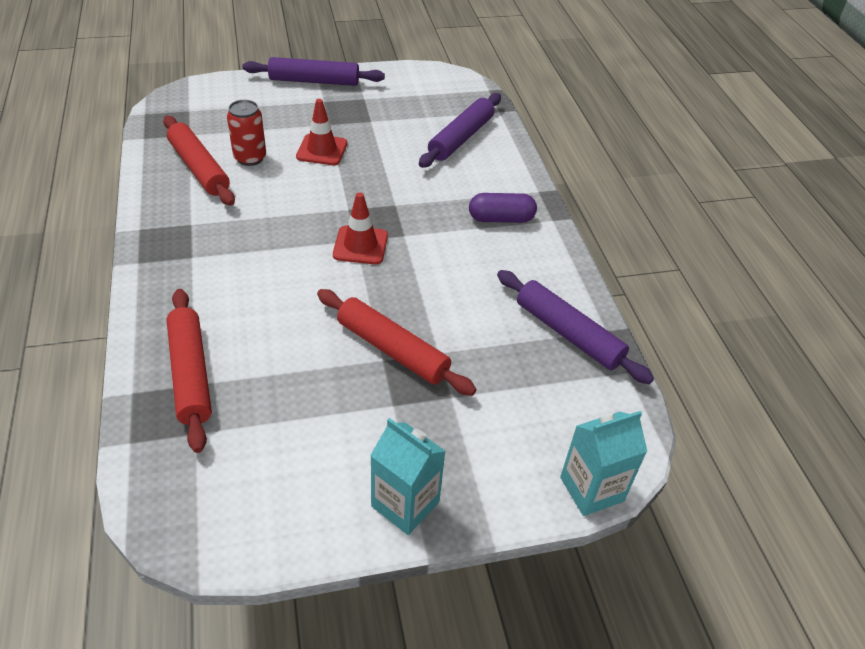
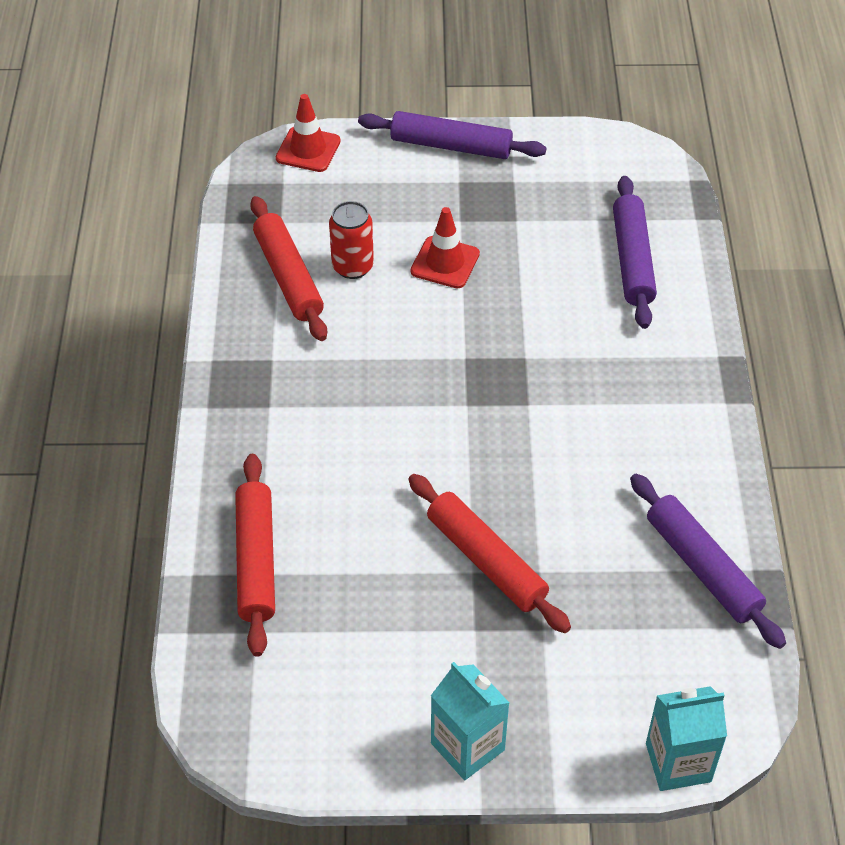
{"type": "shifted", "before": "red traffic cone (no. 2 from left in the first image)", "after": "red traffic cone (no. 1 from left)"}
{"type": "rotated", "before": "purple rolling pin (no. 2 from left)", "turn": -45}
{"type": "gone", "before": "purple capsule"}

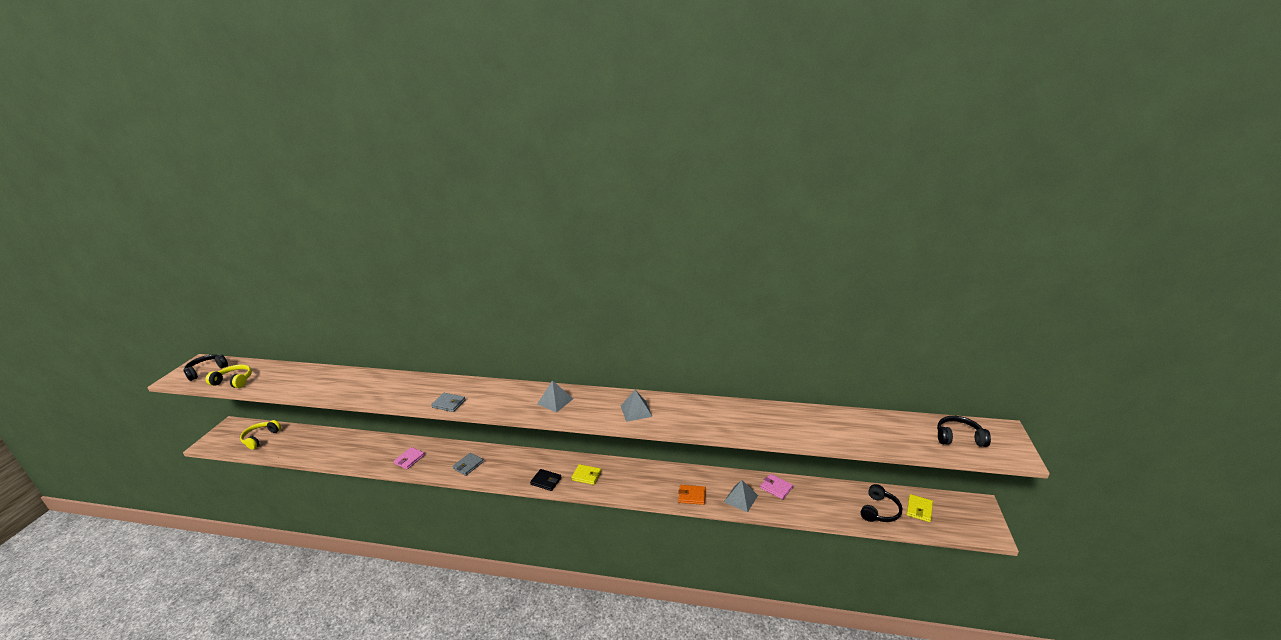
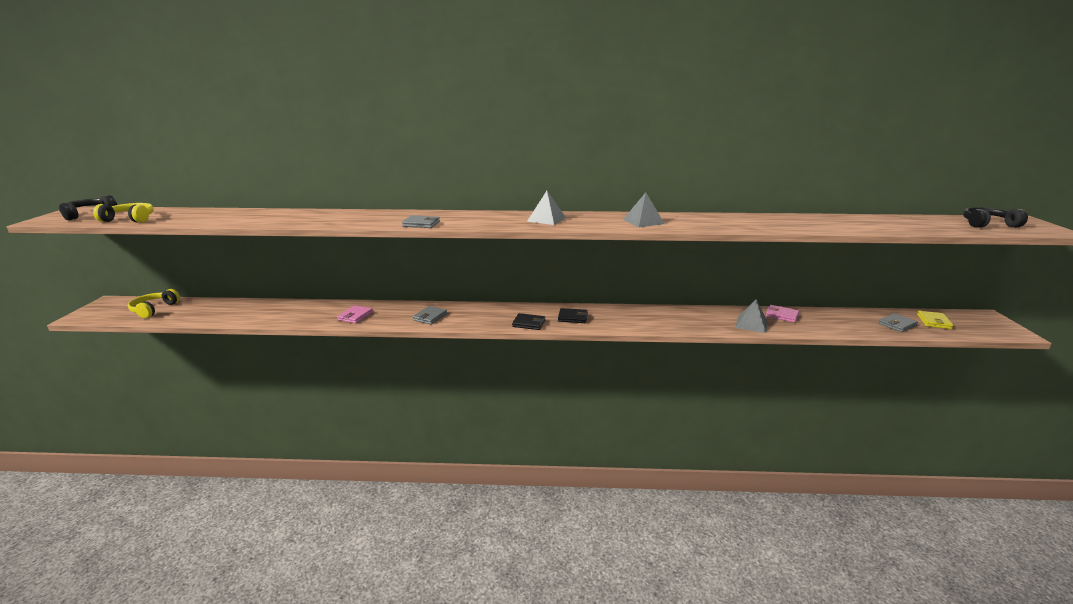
{"type": "repainted", "before": "yellow wallet (no. 1 from left)", "after": "black wallet (no. 2 from left)"}
{"type": "gone", "before": "orange wallet"}
{"type": "swapped", "before": "black headphones (no. 2 from left)", "after": "grey wallet (no. 3 from left)"}

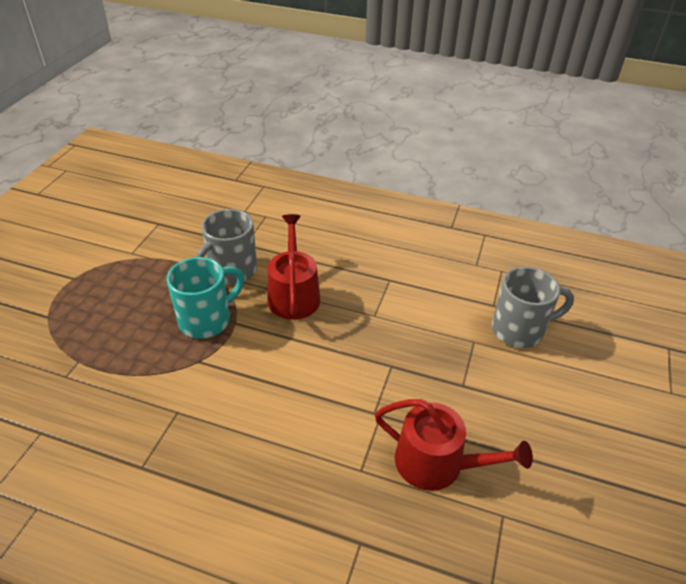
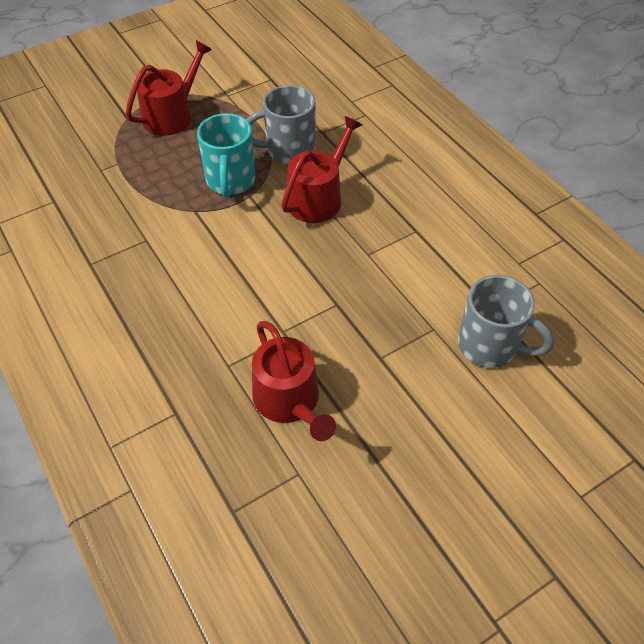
{"type": "rotated", "before": "turquoise mug", "turn": 90}
{"type": "new", "after": "red watering can (no. 1 from left)"}

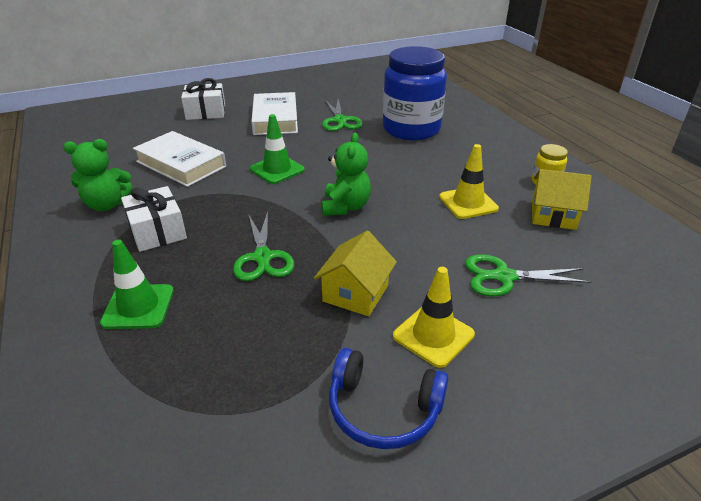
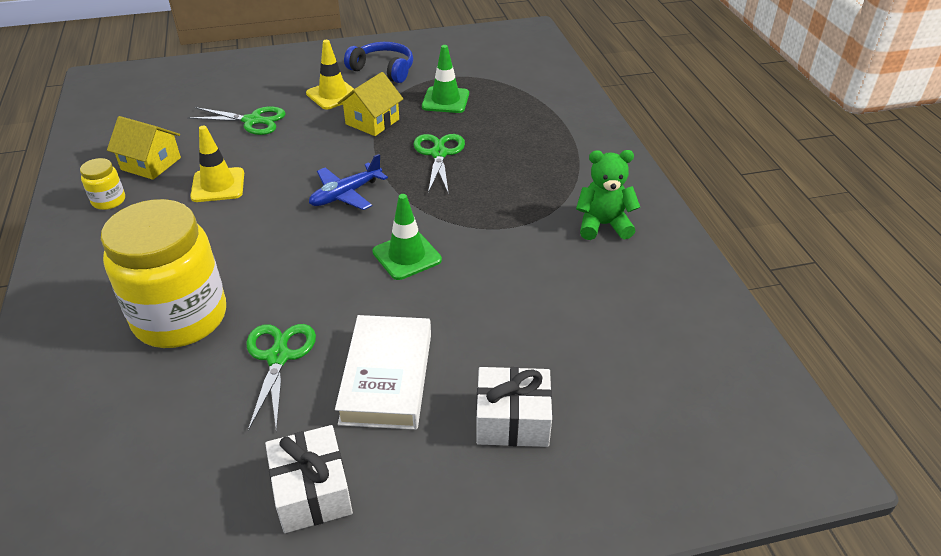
{"type": "shifted", "before": "green traffic cone (no. 1 from left in the first image)", "after": "green traffic cone (no. 2 from left)"}
{"type": "shifted", "before": "white gift (no. 1 from left)"}
{"type": "gone", "before": "white book (no. 1 from left)"}
{"type": "swapped", "before": "green teddy bear (no. 2 from left)", "after": "blue plane"}
{"type": "repainted", "before": "blue jar", "after": "yellow jar (no. 2 from left)"}

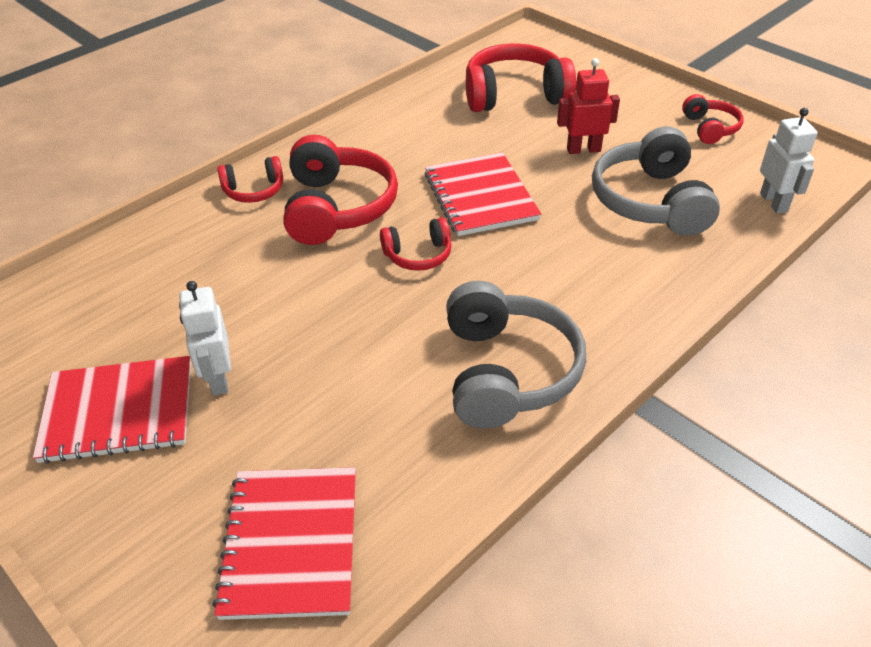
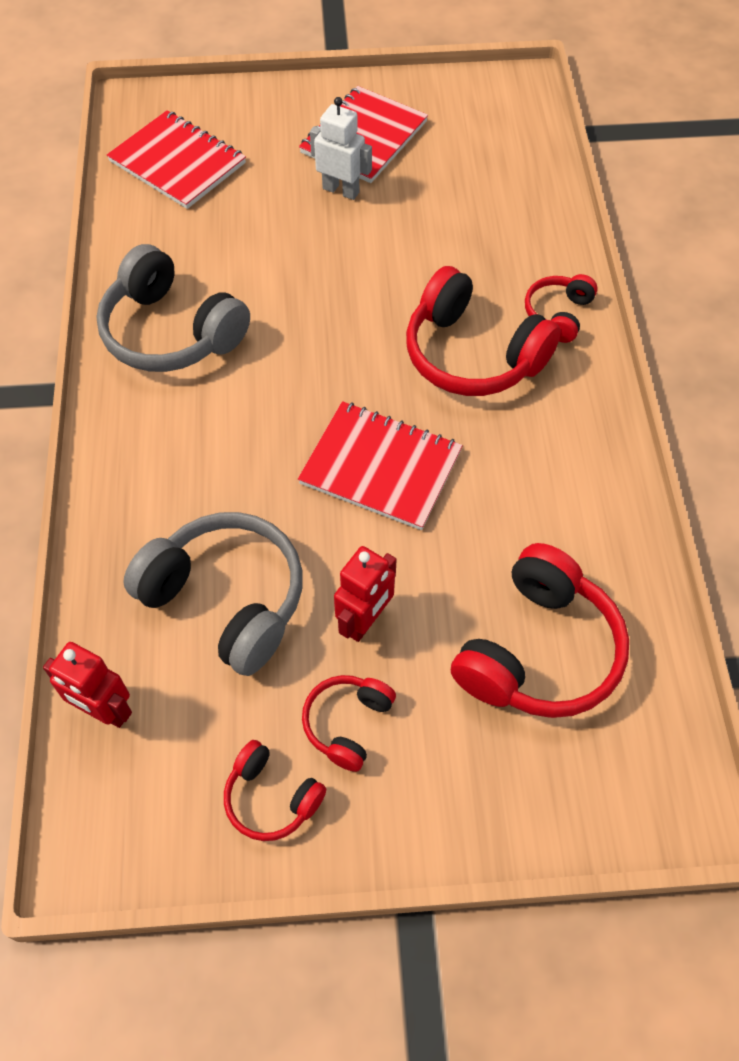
{"type": "shifted", "before": "red headphones (no. 3 from left in the first image)", "after": "red headphones (no. 2 from left)"}
{"type": "repainted", "before": "white robot (no. 2 from left)", "after": "red robot (no. 1 from left)"}

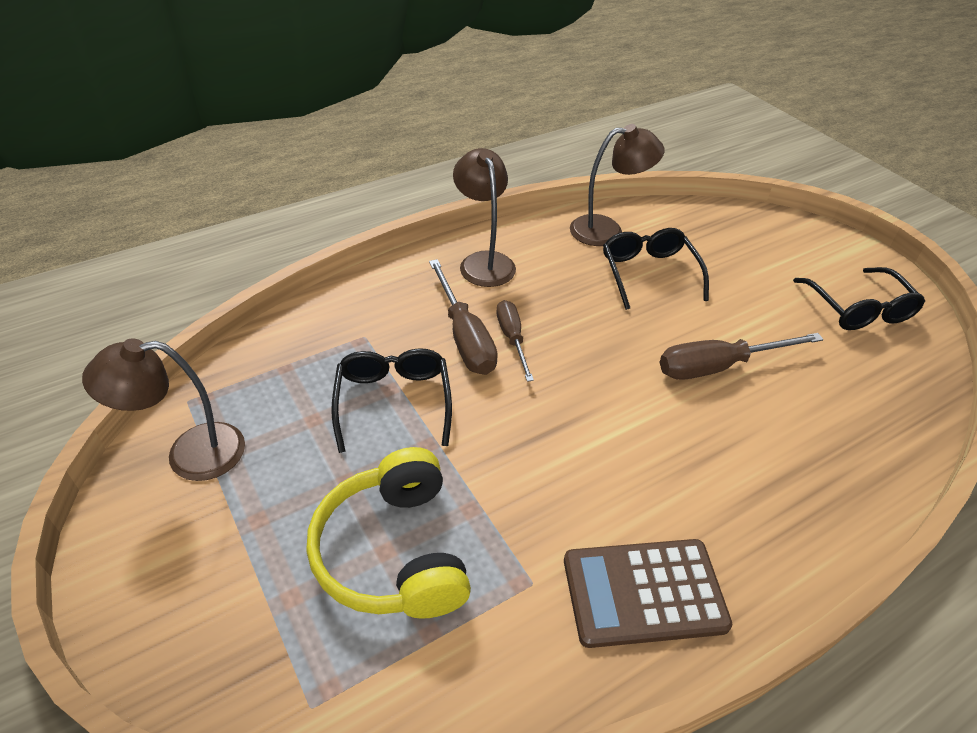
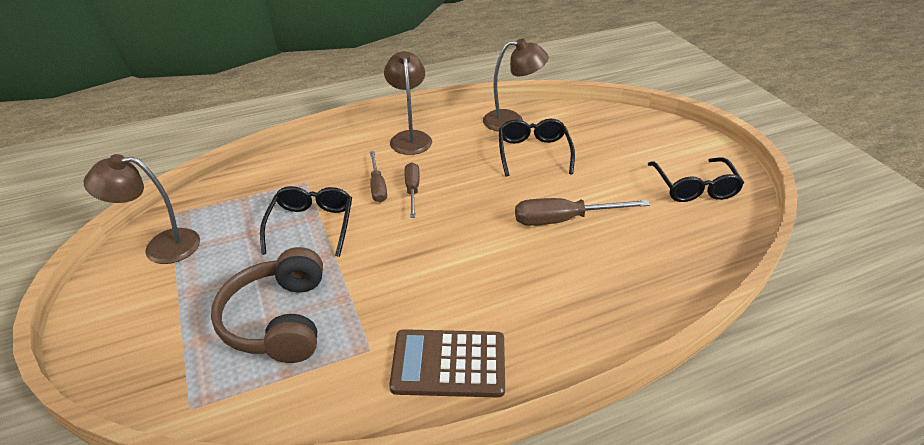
{"type": "repainted", "before": "yellow headphones", "after": "brown headphones"}
{"type": "scaled", "before": "brown screwdriver (no. 1 from left)", "scale": 0.64}

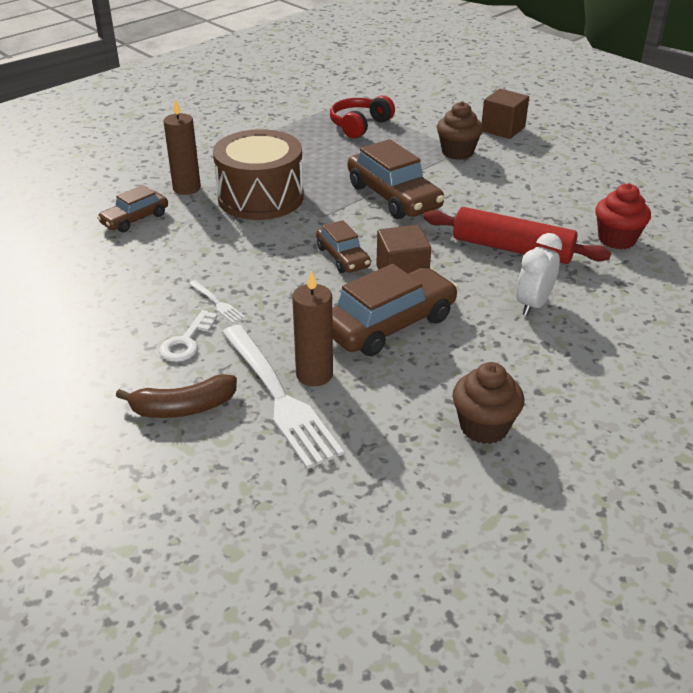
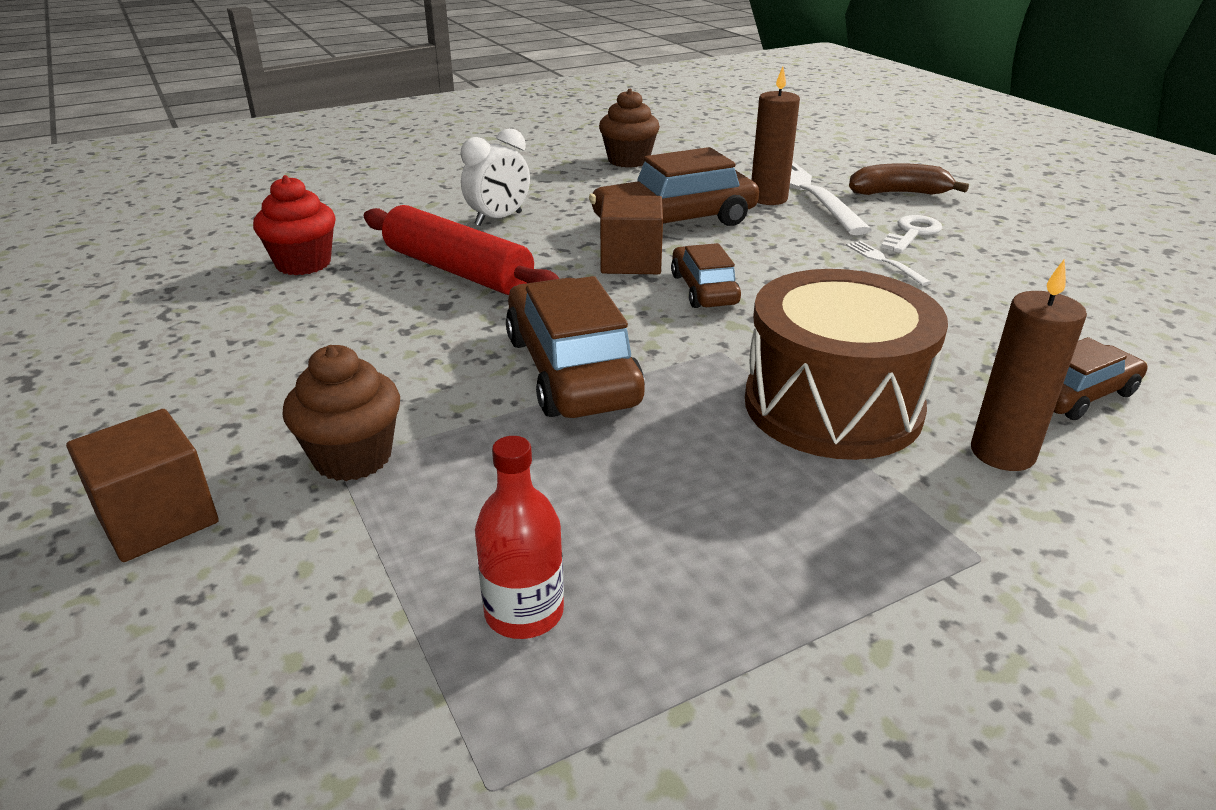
{"type": "swapped", "before": "red headphones", "after": "red bottle"}

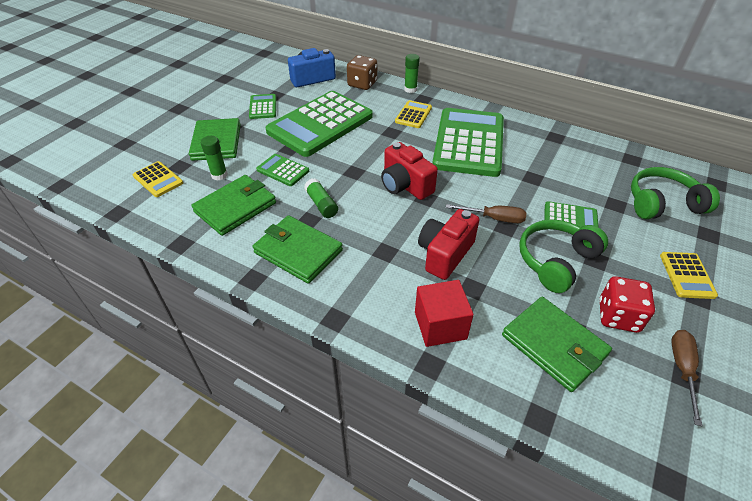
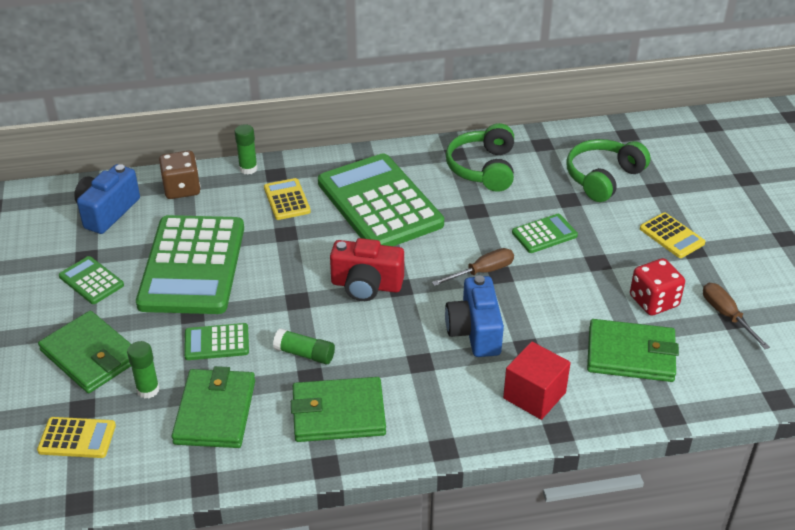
{"type": "repainted", "before": "red camera (no. 2 from left)", "after": "blue camera (no. 2 from left)"}
{"type": "shifted", "before": "green headphones (no. 1 from left)"}

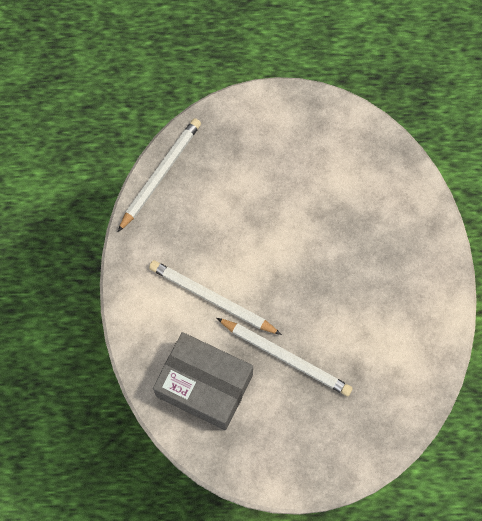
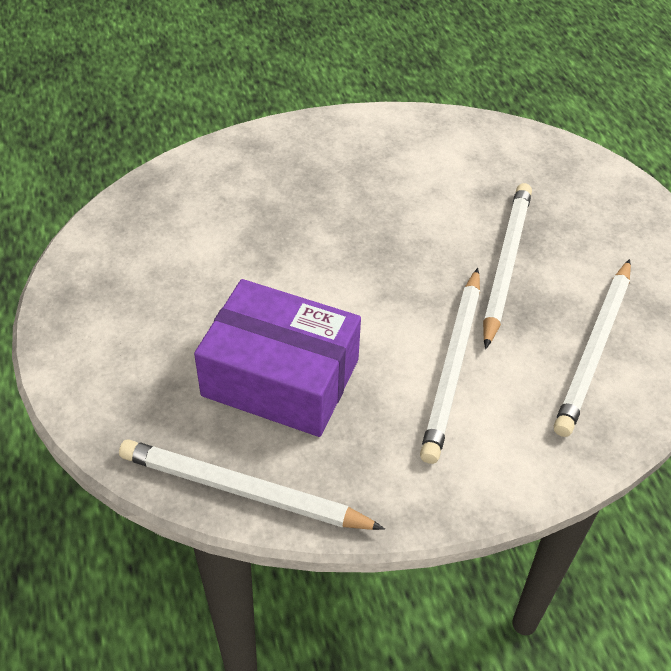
{"type": "swapped", "before": "grey box", "after": "white pencil (no. 4 from left)"}
{"type": "new", "after": "purple box"}

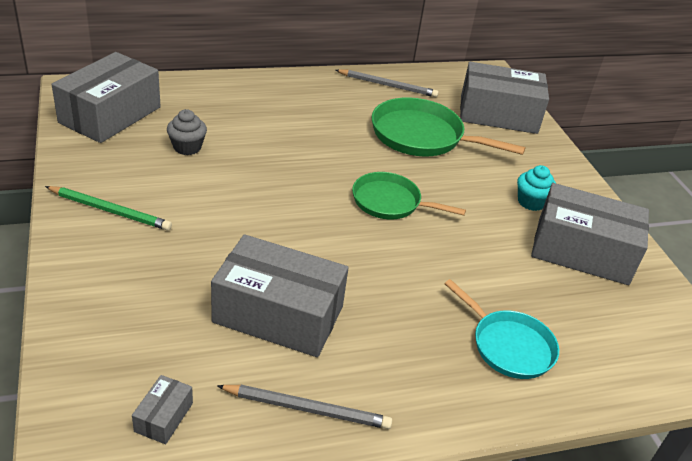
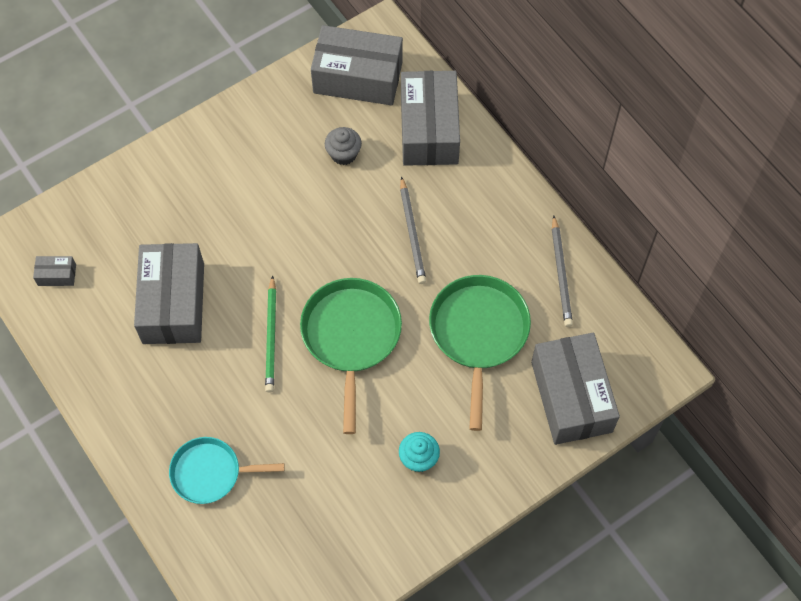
{"type": "shifted", "before": "green pencil"}
{"type": "shifted", "before": "grey pencil (no. 1 from left)"}
{"type": "scaled", "before": "green pan (no. 1 from left)", "scale": 1.52}
{"type": "rotated", "before": "turquoise pan", "turn": 60}
{"type": "shifted", "before": "grey box (no. 5 from left in the first image)", "after": "grey box (no. 4 from left)"}

